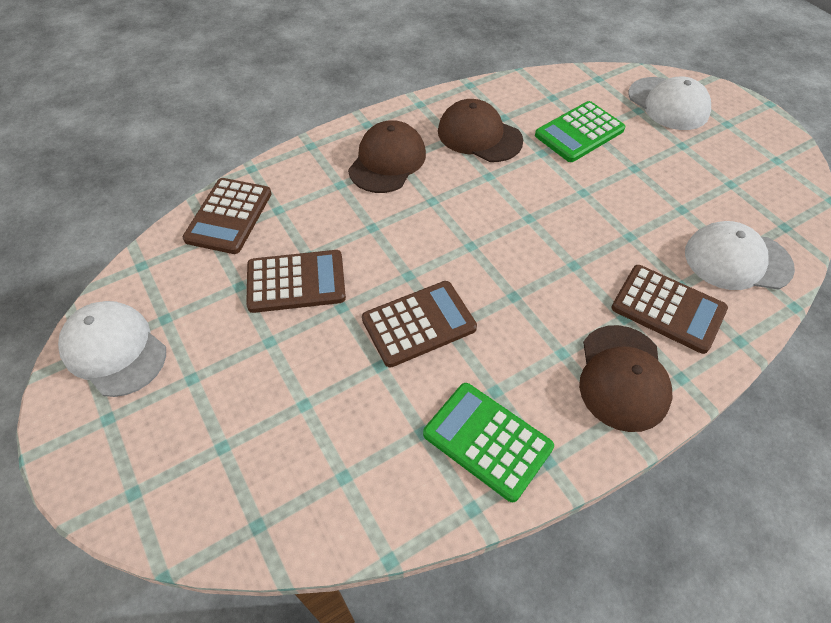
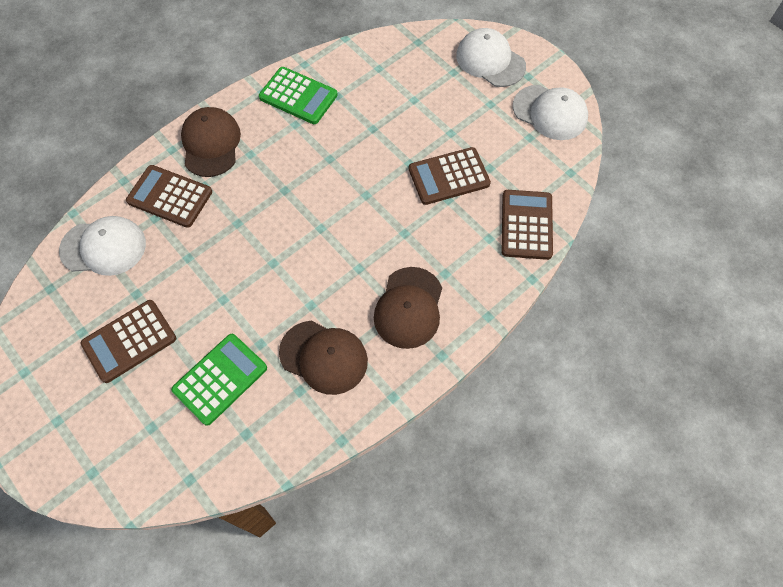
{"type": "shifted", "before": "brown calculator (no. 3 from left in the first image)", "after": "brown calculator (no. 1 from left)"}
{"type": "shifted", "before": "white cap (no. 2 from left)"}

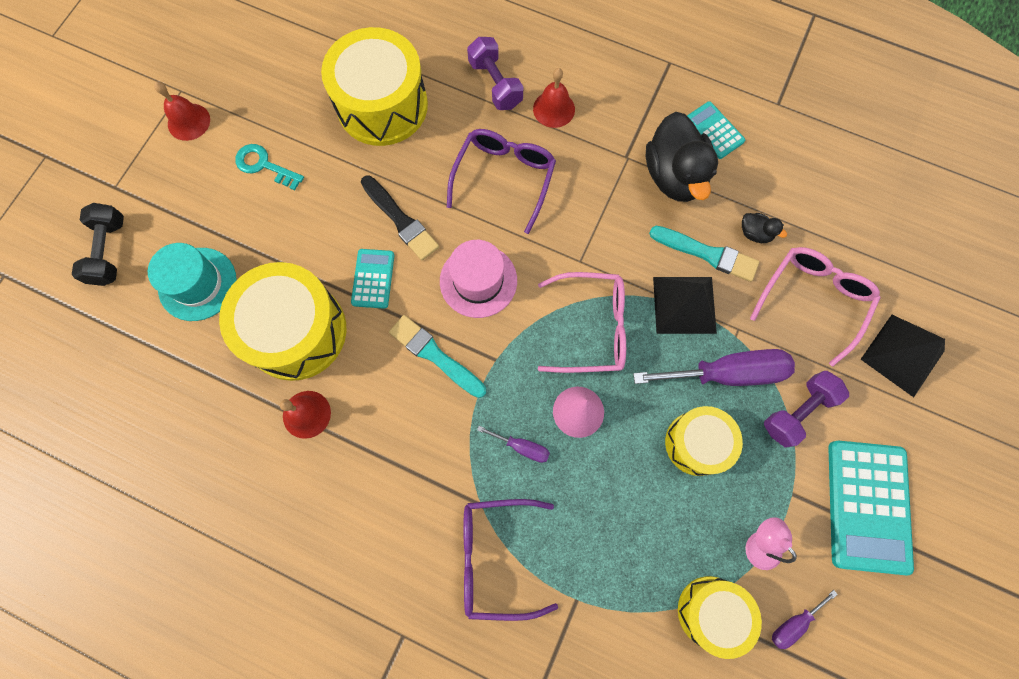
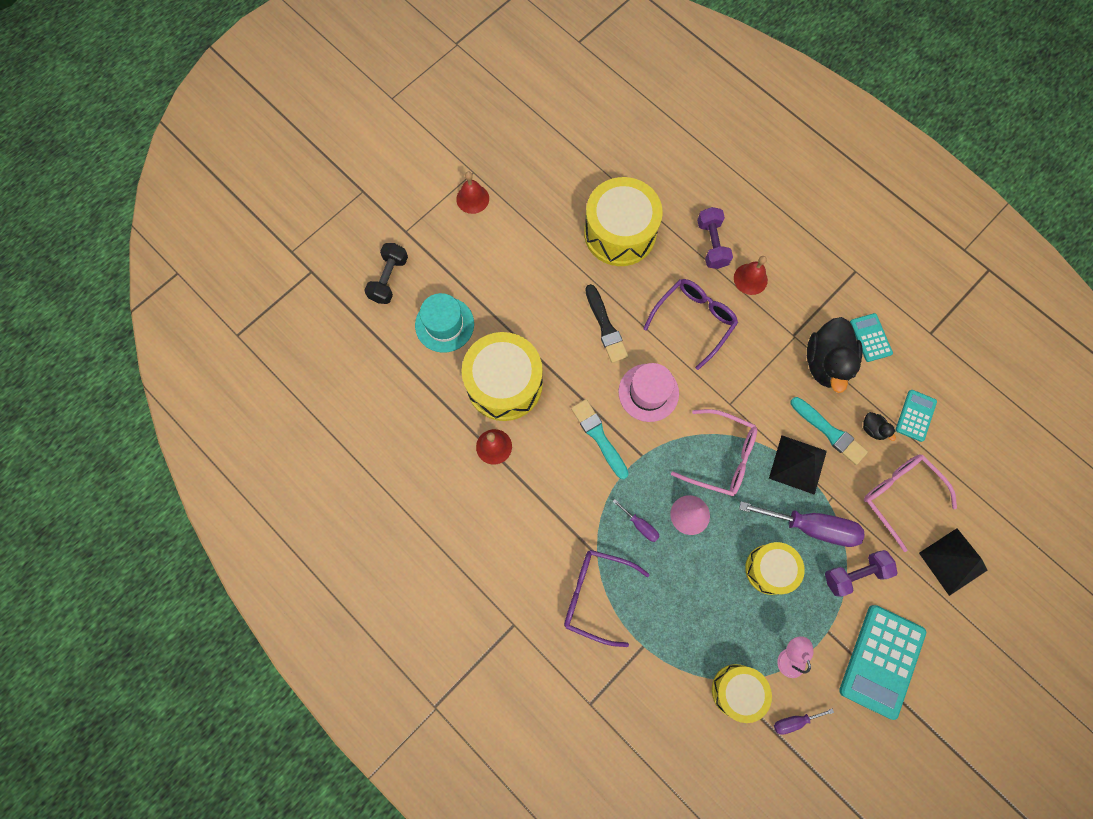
{"type": "gone", "before": "turquoise key"}
{"type": "shifted", "before": "turquoise calculator (no. 1 from left in the first image)", "after": "turquoise calculator (no. 3 from left)"}
{"type": "rotated", "before": "pink glasses (no. 2 from left)", "turn": -90}

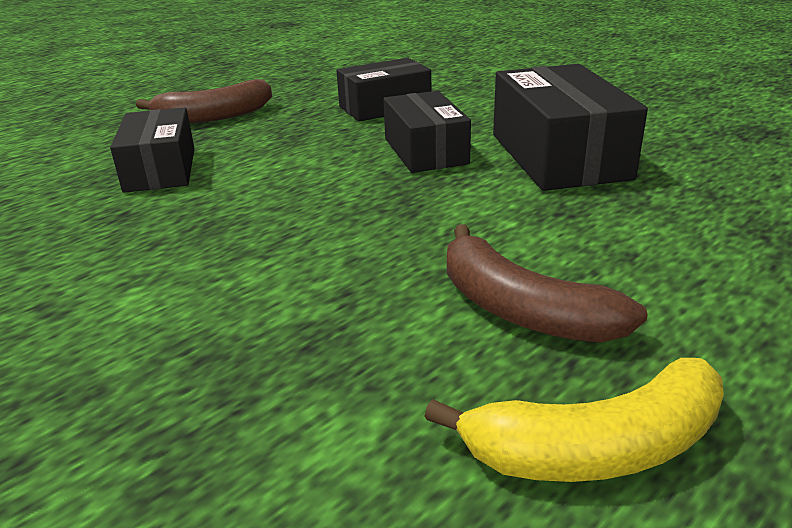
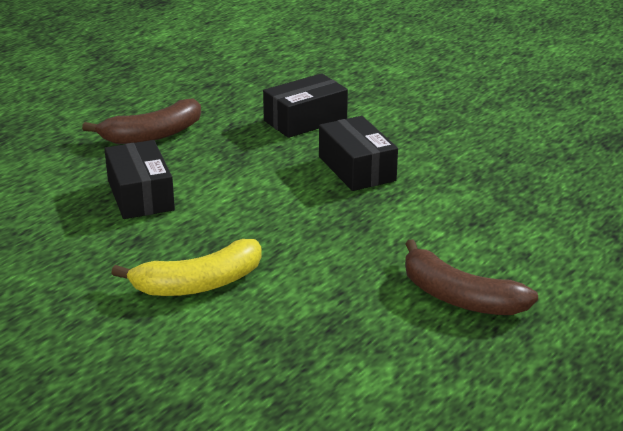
{"type": "shifted", "before": "yellow banana"}
{"type": "gone", "before": "black box (no. 4 from left)"}

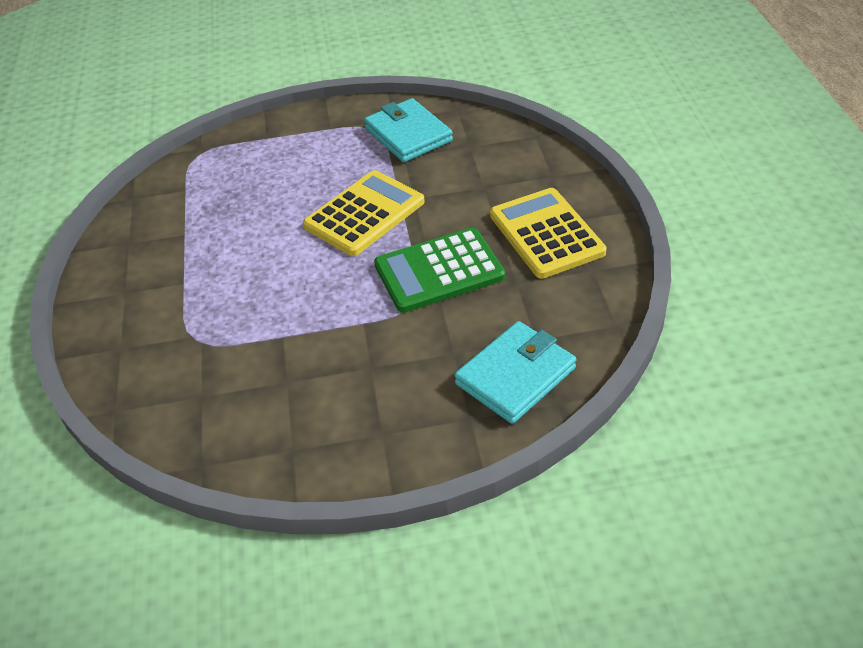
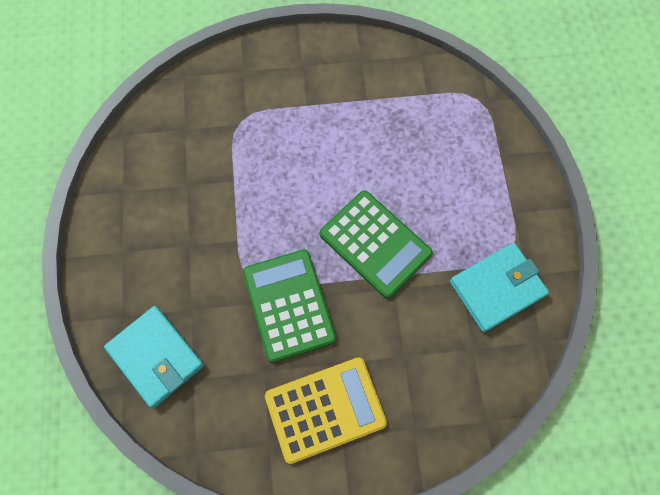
{"type": "repainted", "before": "yellow calculator (no. 1 from left)", "after": "green calculator (no. 2 from left)"}

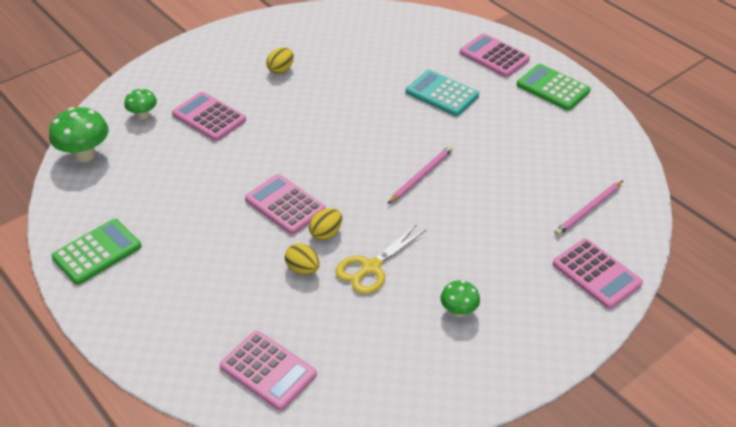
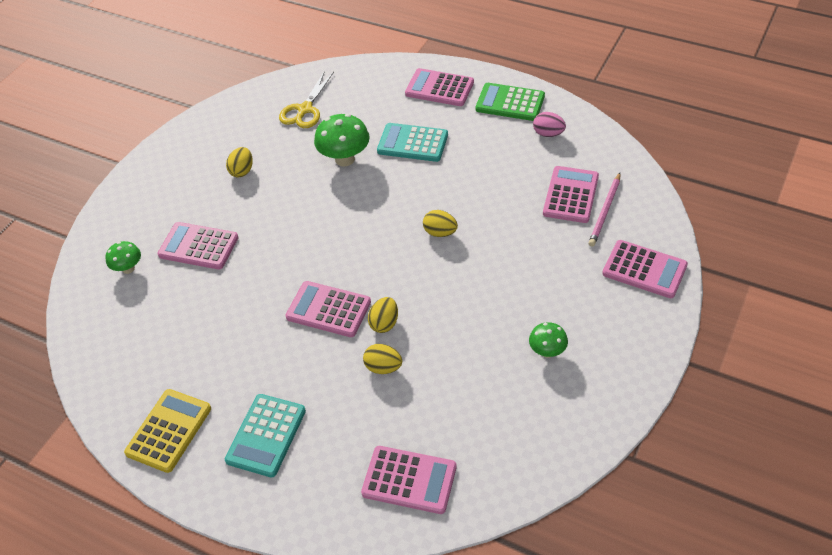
{"type": "shifted", "before": "green mushroom (no. 1 from left in the first image)", "after": "green mushroom (no. 2 from left)"}
{"type": "repainted", "before": "green calculator (no. 1 from left)", "after": "yellow calculator"}
{"type": "shifted", "before": "yellow scissors"}
{"type": "swapped", "before": "pink pencil (no. 1 from left)", "after": "yellow egg (no. 4 from left)"}
{"type": "new", "after": "turquoise calculator (no. 1 from left)"}
{"type": "new", "after": "pink egg"}
{"type": "new", "after": "pink calculator (no. 5 from left)"}

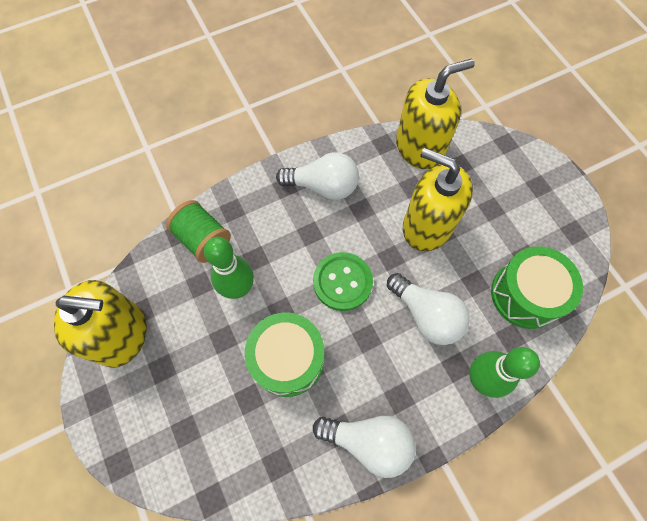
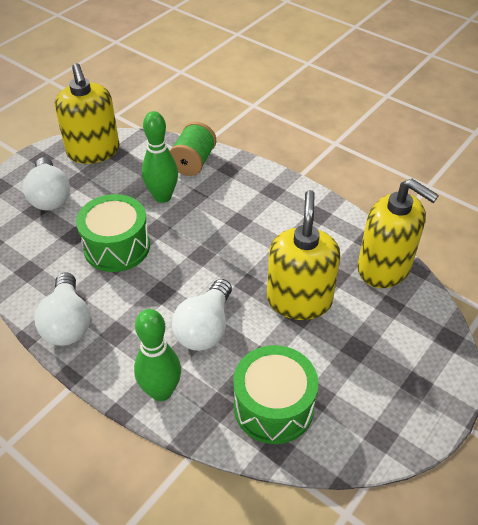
{"type": "shifted", "before": "white light bulb (no. 1 from left)"}
{"type": "gone", "before": "green button"}

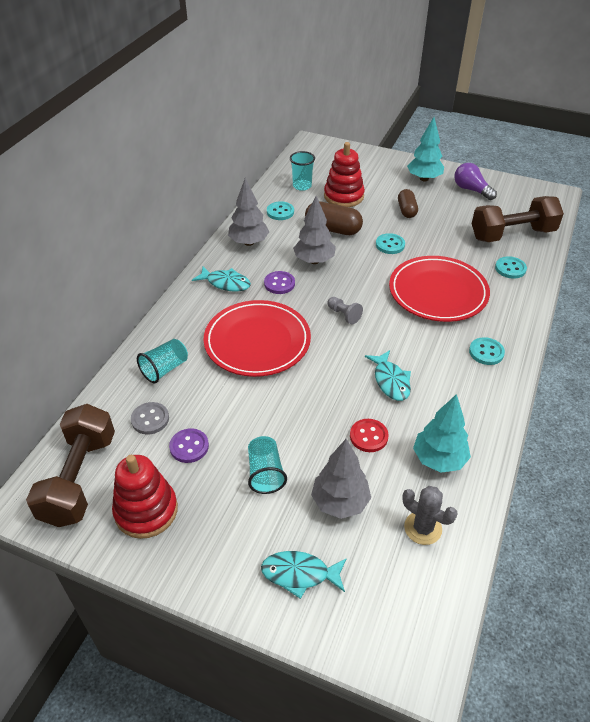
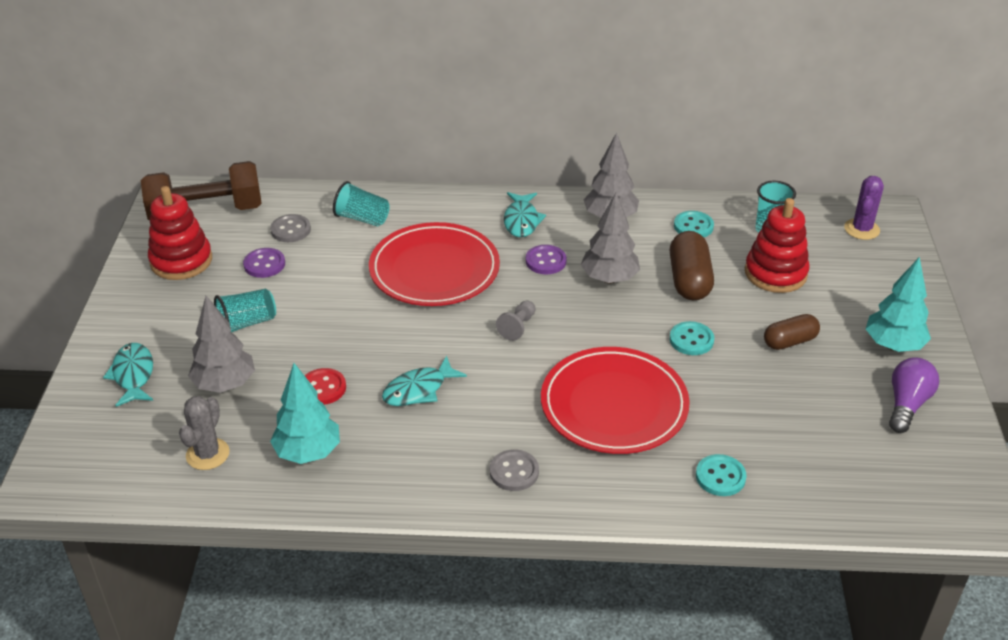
{"type": "repainted", "before": "turquoise button (no. 3 from left)", "after": "grey button (no. 2 from left)"}
{"type": "gone", "before": "brown dumbbell (no. 2 from left)"}
{"type": "new", "after": "purple cactus"}

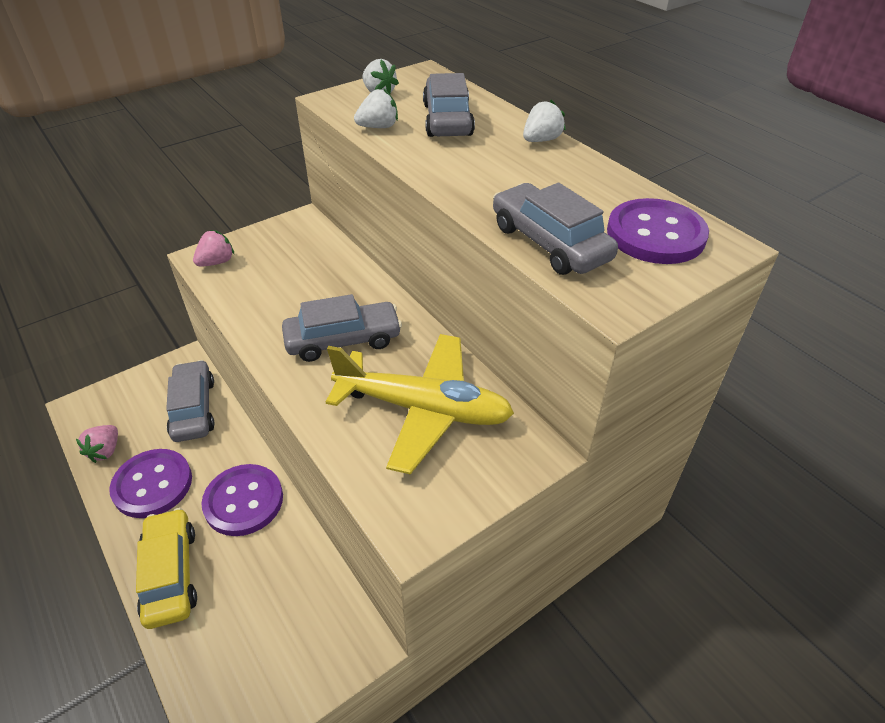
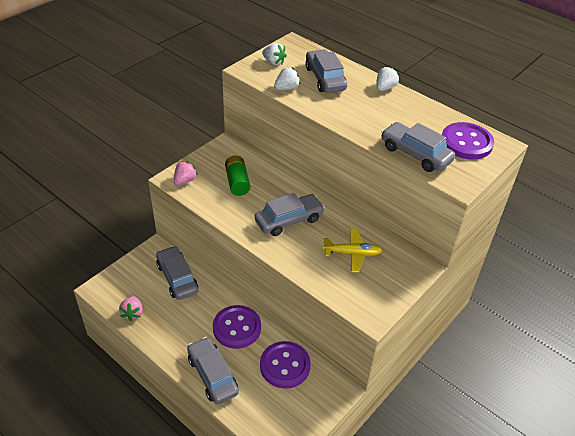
{"type": "shifted", "before": "purple button (no. 1 from left in the first image)", "after": "purple button (no. 2 from left)"}
{"type": "repainted", "before": "yellow car", "after": "grey car (no. 2 from left)"}
{"type": "scaled", "before": "yellow plane", "scale": 0.56}
{"type": "new", "after": "green battery"}

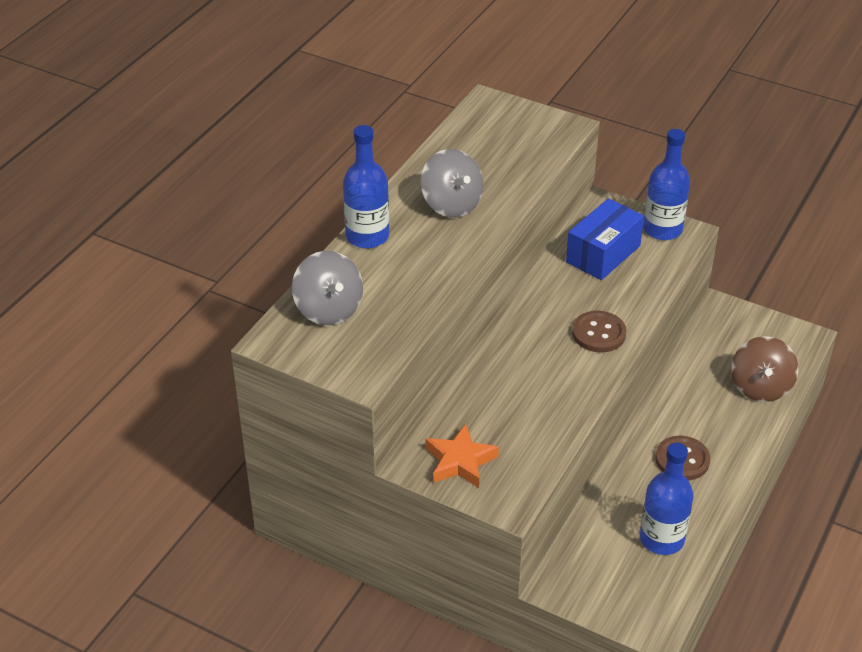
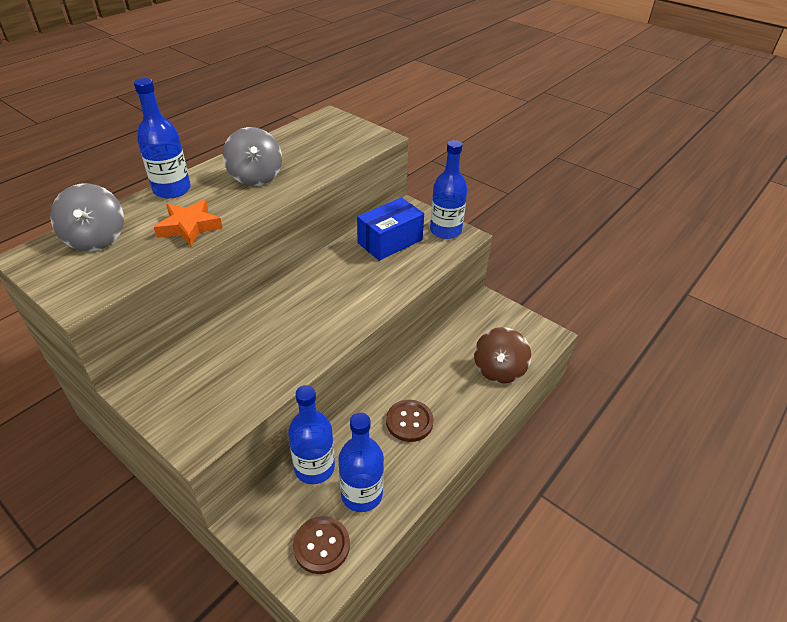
{"type": "shifted", "before": "orange star"}
{"type": "shifted", "before": "brown button (no. 1 from left)"}
{"type": "new", "after": "blue bottle (no. 2 from left)"}

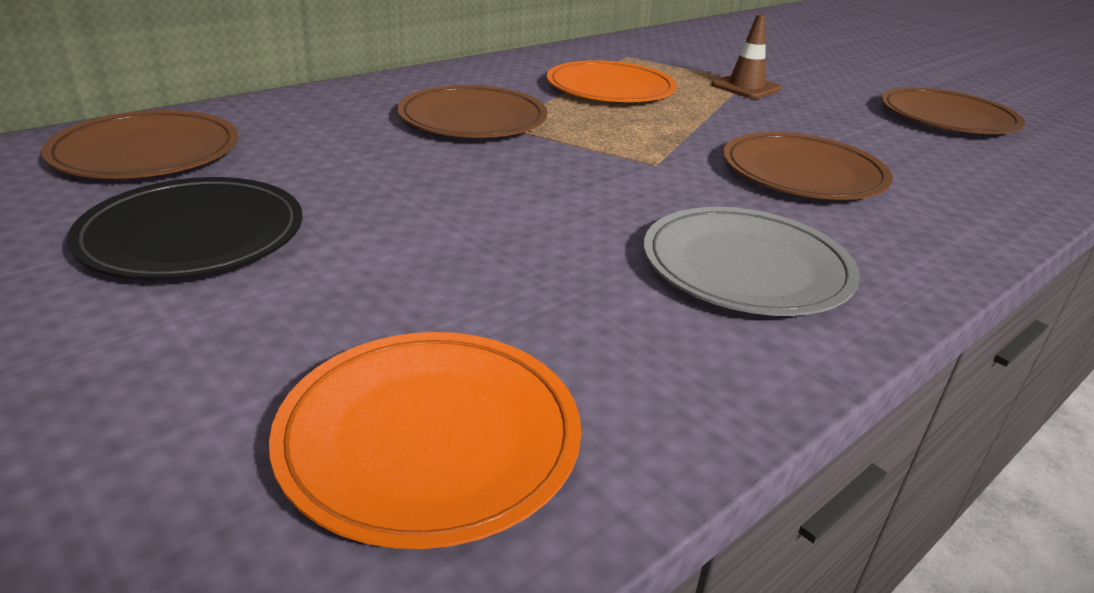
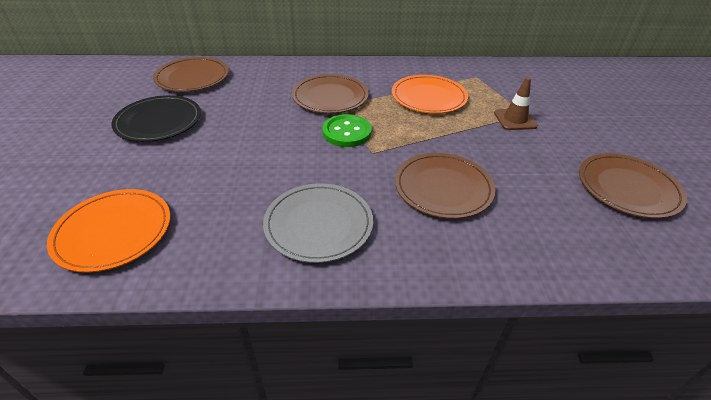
{"type": "new", "after": "green button"}

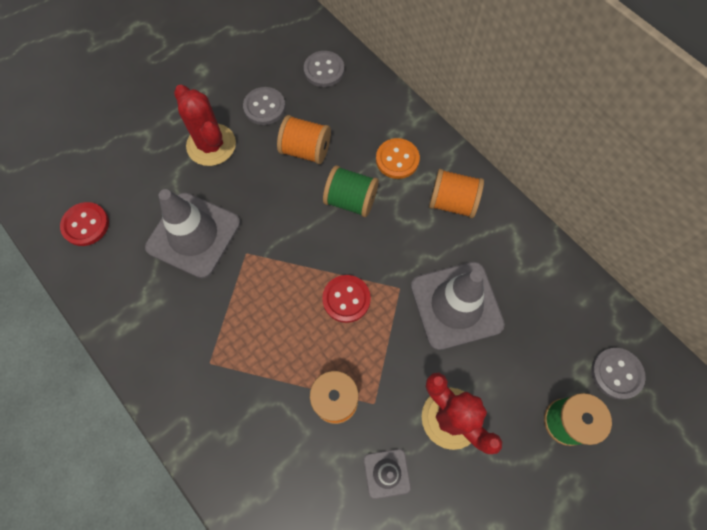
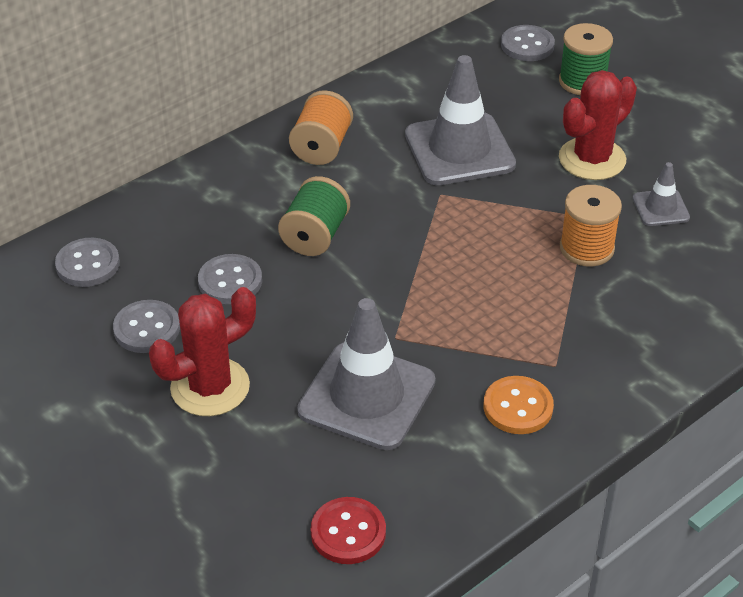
{"type": "swapped", "before": "orange spool (no. 1 from left)", "after": "grey button (no. 3 from left)"}
{"type": "gone", "before": "red button (no. 2 from left)"}
{"type": "shifted", "before": "orange button"}

